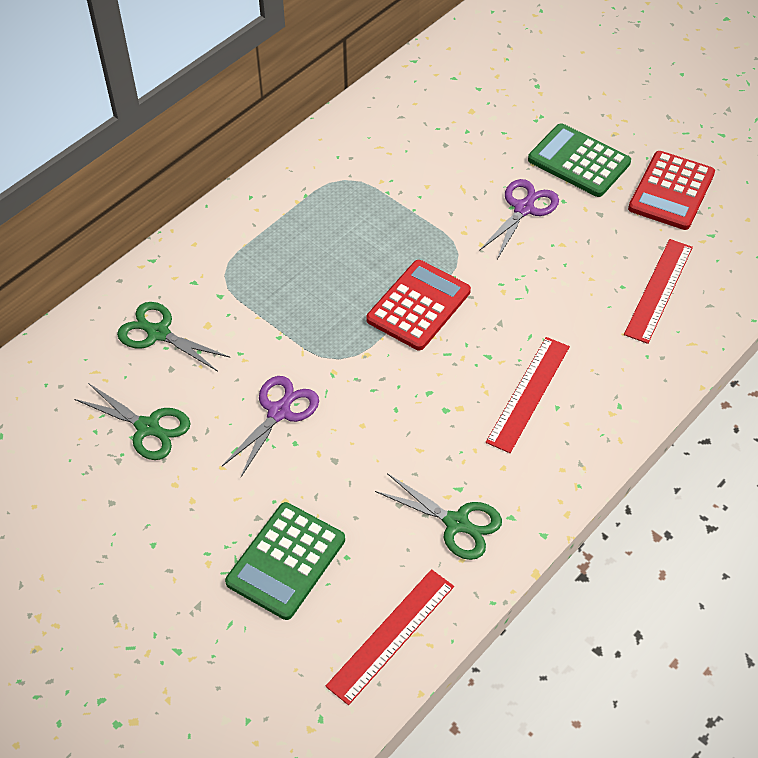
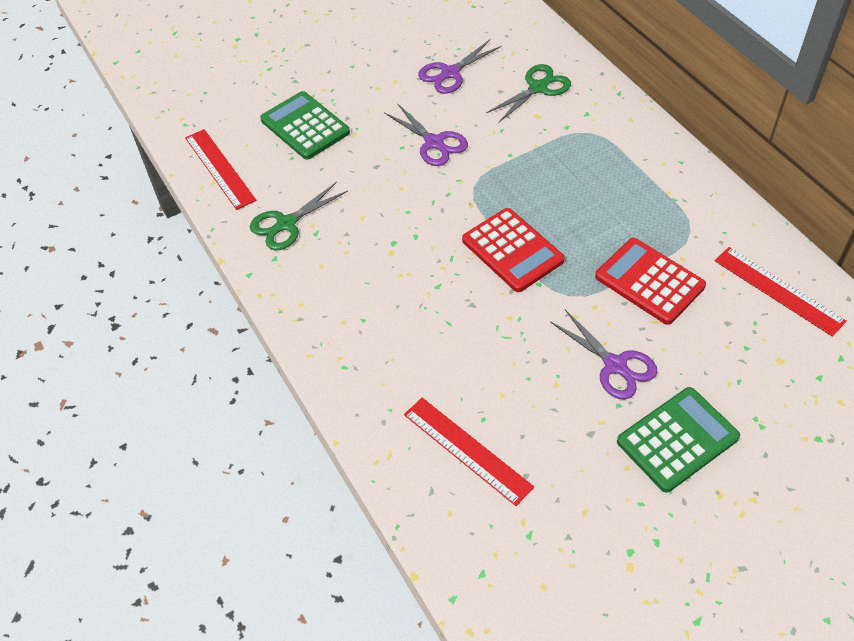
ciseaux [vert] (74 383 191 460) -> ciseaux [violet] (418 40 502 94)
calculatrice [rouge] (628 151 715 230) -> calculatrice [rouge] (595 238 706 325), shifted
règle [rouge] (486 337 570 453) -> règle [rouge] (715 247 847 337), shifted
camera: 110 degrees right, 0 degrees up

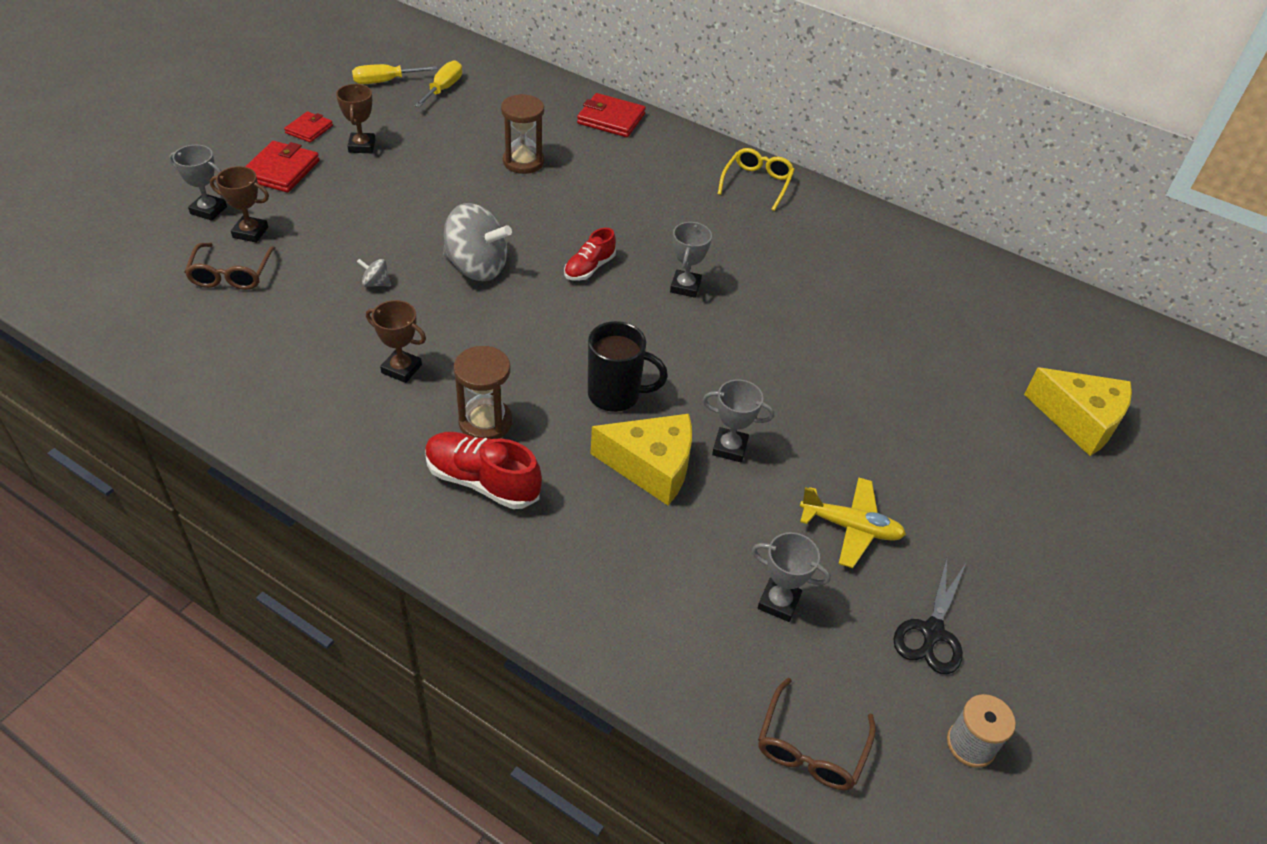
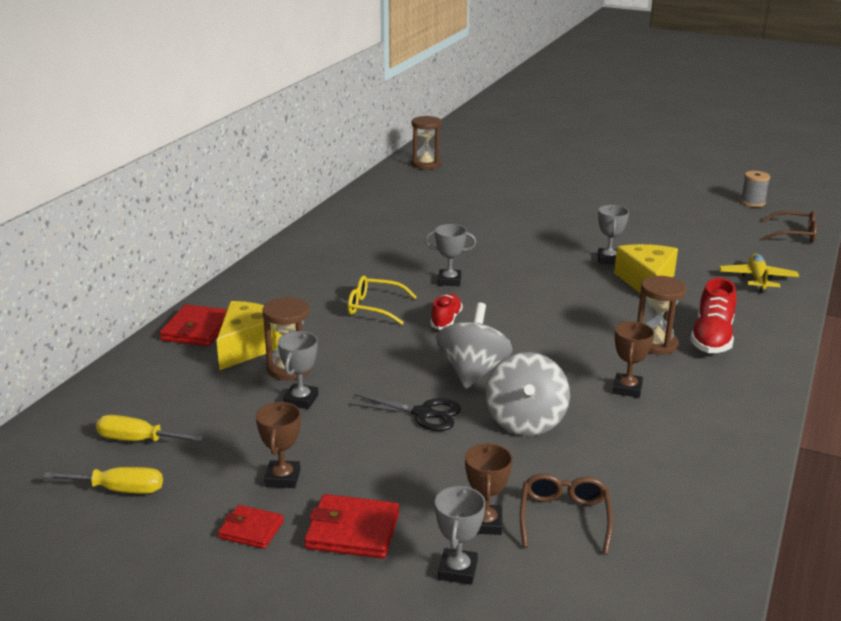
tournevis [jaune] (352 64 438 84) -> tournevis [jaune] (43 467 163 494), 60 degrees counterclockwise
fromage [jaune] (1024 367 1132 456) -> fromage [jaune] (216 301 282 370), shifted
trophée [marron] (336 84 375 153) -> trophée [marron] (256 402 301 488), 75 degrees counterclockwise
trophée [gris] (752 532 831 622) -> trophée [gris] (278 331 318 409), shifted
lunettes [jaune] (718 148 795 211) -> lunettes [jaune] (348 276 417 325), shifted
ciseaux [noir] (893 558 966 674) -> ciseaux [noir] (348 394 461 431), shifted
none -> sablier [marron] (411 116 442 169)
chaussure [rouge] (564 228 616 281) -> chaussure [rouge] (430 294 463 330), 105 degrees counterclockwise
toupie [gris] (357 259 391 287) -> toupie [gris] (486 352 570 436), x2.37
lunettes [marron] (185 243 276 290) -> lunettes [marron] (520 474 613 554), 75 degrees counterclockwise
avion [jaune] (800 478 906 568) -> avion [jaune] (719 254 799 293), shifted
tasse [noir] (588 321 668 412) -> none
camera: 95 degrees left, 20 degrees down

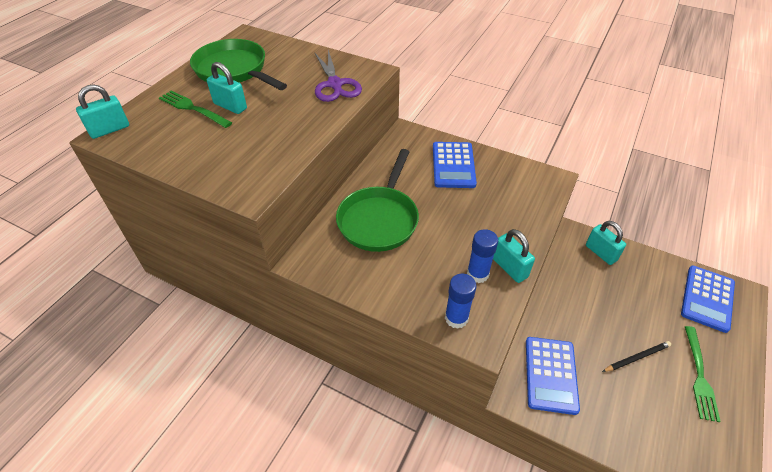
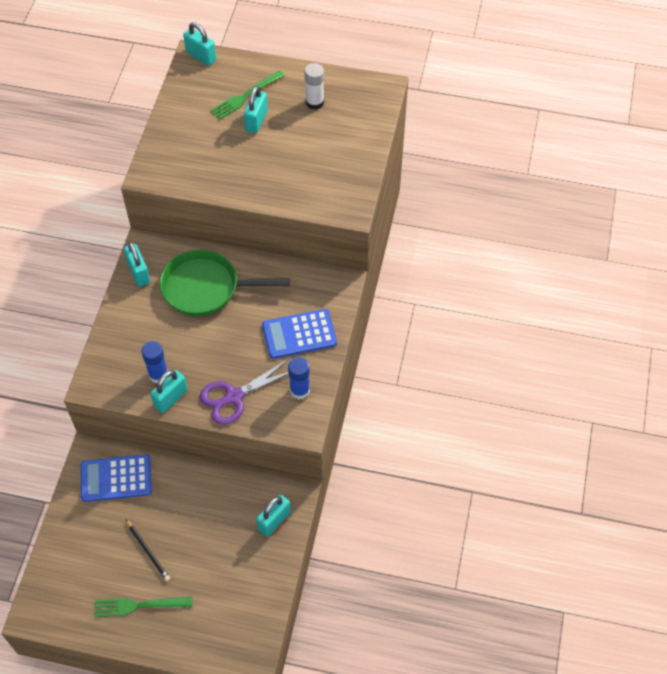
none -> cadenas [turquoise] (124 242 150 287)
ciseaux [violet] (315 50 362 102) -> ciseaux [violet] (200 359 289 425), shifted
fourchette [vert] (159 90 232 128) -> fourchette [vert] (210 70 285 120), 150 degrees counterclockwise
bâton de colle [bleu] (445 274 477 329) -> bâton de colle [bleu] (288 357 310 399), shifted
poêle [vert] (190 39 287 90) -> bâton de colle [blanc] (304 63 324 110)
calculatrice [bleu] (681 265 735 333) -> none
camera: 75 degrees right, 10 degrees up

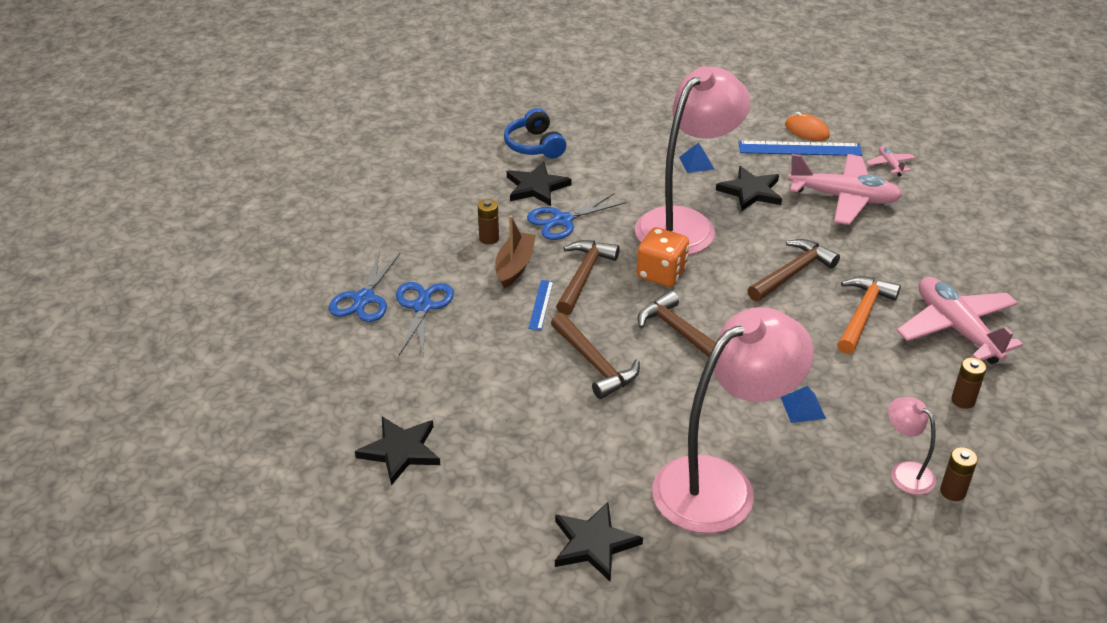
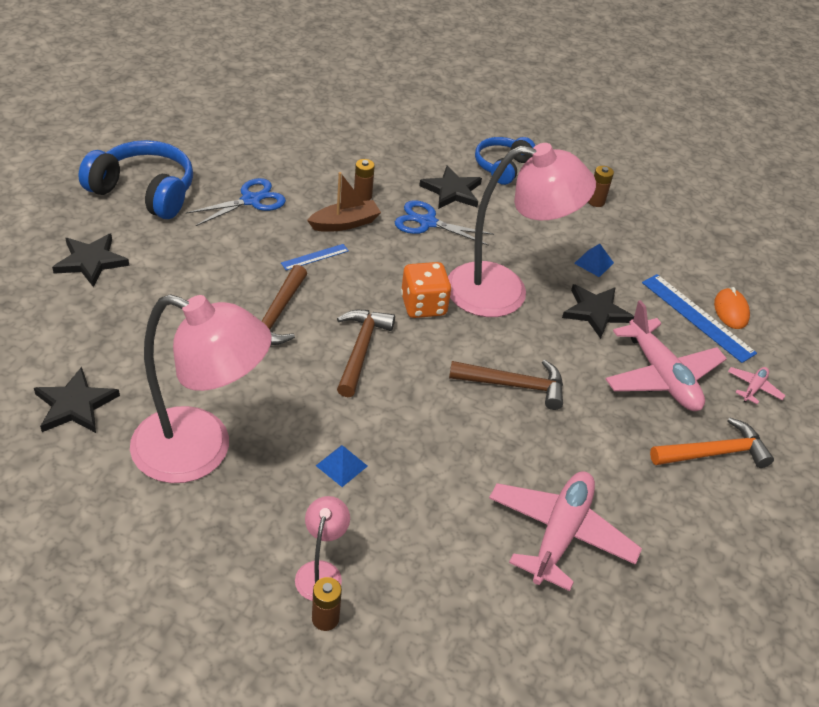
none -> casque audio [bleu] (78 140 193 219)
pile [marron] (951 358 986 409) -> pile [marron] (588 166 614 207), shifted
marteau [orange] (837 276 901 354) -> marteau [orange] (650 417 774 468), shifted
ciseaux [bleu] (329 251 400 322) -> none
marteau [marron] (556 240 620 315) -> none
camera: 45 degrees right, 5 degrees up

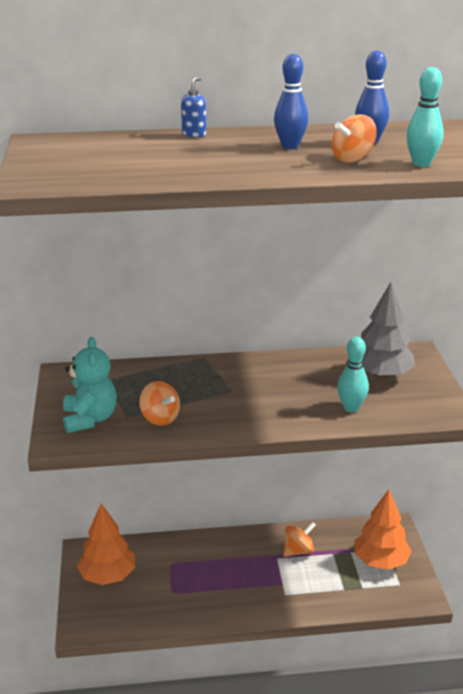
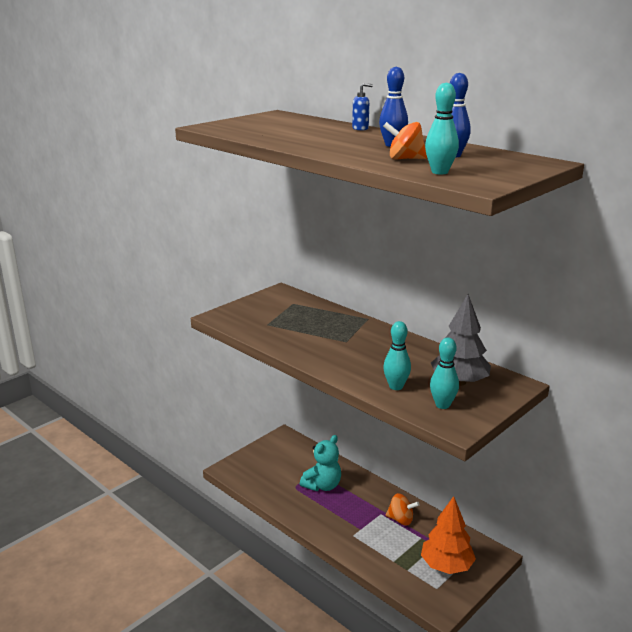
ours en peluche [turquoise] (63 337 117 433) -> ours en peluche [turquoise] (300 435 341 491), shifted
none -> quille [turquoise] (430 338 459 409)
arbre [orange] (77 504 135 585) -> none
toupie [orange] (139 381 180 426) -> none
camera: 50 degrees right, 5 degrees down

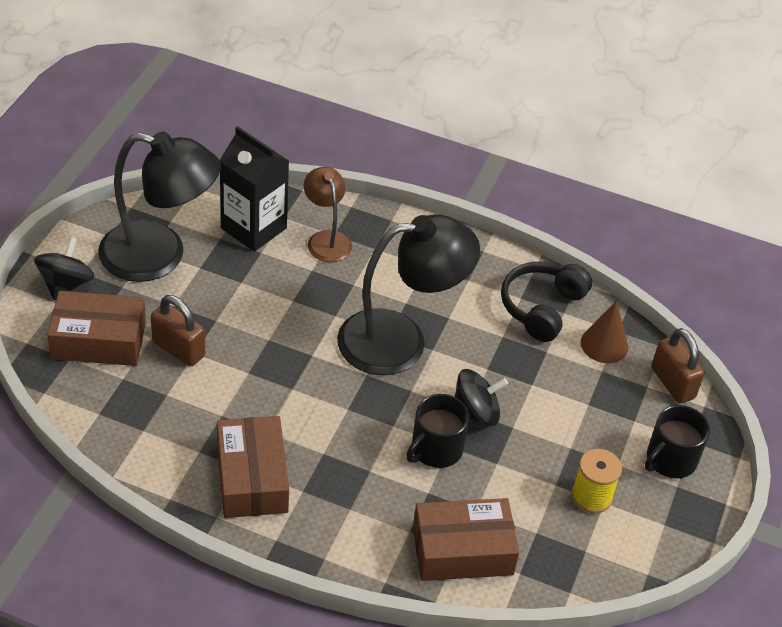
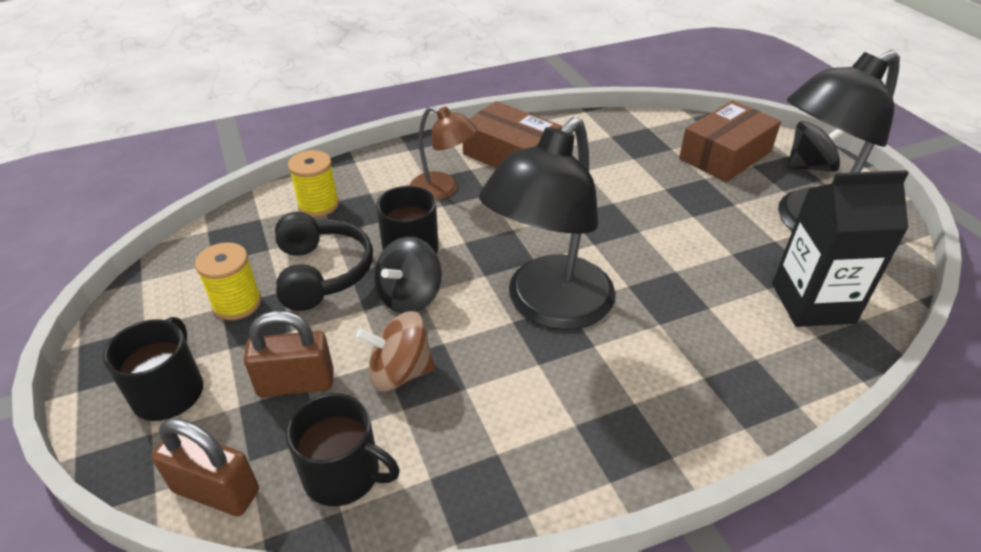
cadenas [marron] (151 295 205 366) -> cadenas [marron] (244 311 334 397), shifted
casque audio [noir] (501 262 592 342) -> casque audio [noir] (275 212 373 311), shifted
cône [marron] (581 301 628 363) -> tasse [noir] (286 393 400 506)
boîte [marron] (413 498 519 581) -> bobine [jaune] (288 150 339 217)
none -> toupie [marron] (356 311 435 392)
lampe [marron] (304 167 352 262) -> lampe [marron] (410 106 477 200), shifted
toupie [noir] (34 237 94 300) -> toupie [noir] (787 121 844 172), 75 degrees counterclockwise
camera: 140 degrees right, 5 degrees down

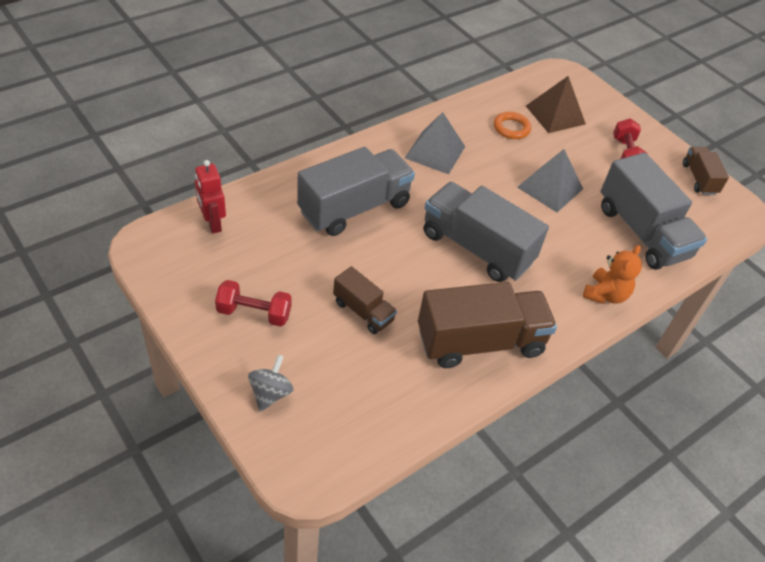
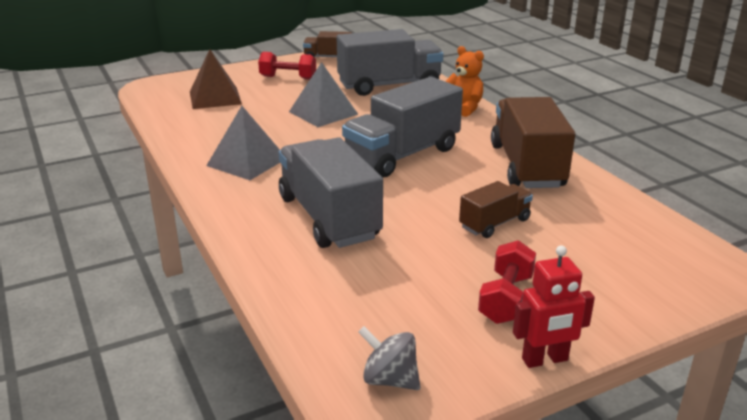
toupie [gris] (248 355 293 411) -> toupie [gris] (358 326 420 390), shifted
robot [rouge] (195 160 226 234) -> robot [rouge] (513 245 595 368), shifted
anneau [orange] (494 112 531 139) -> none
camera: 75 degrees left, 20 degrees down

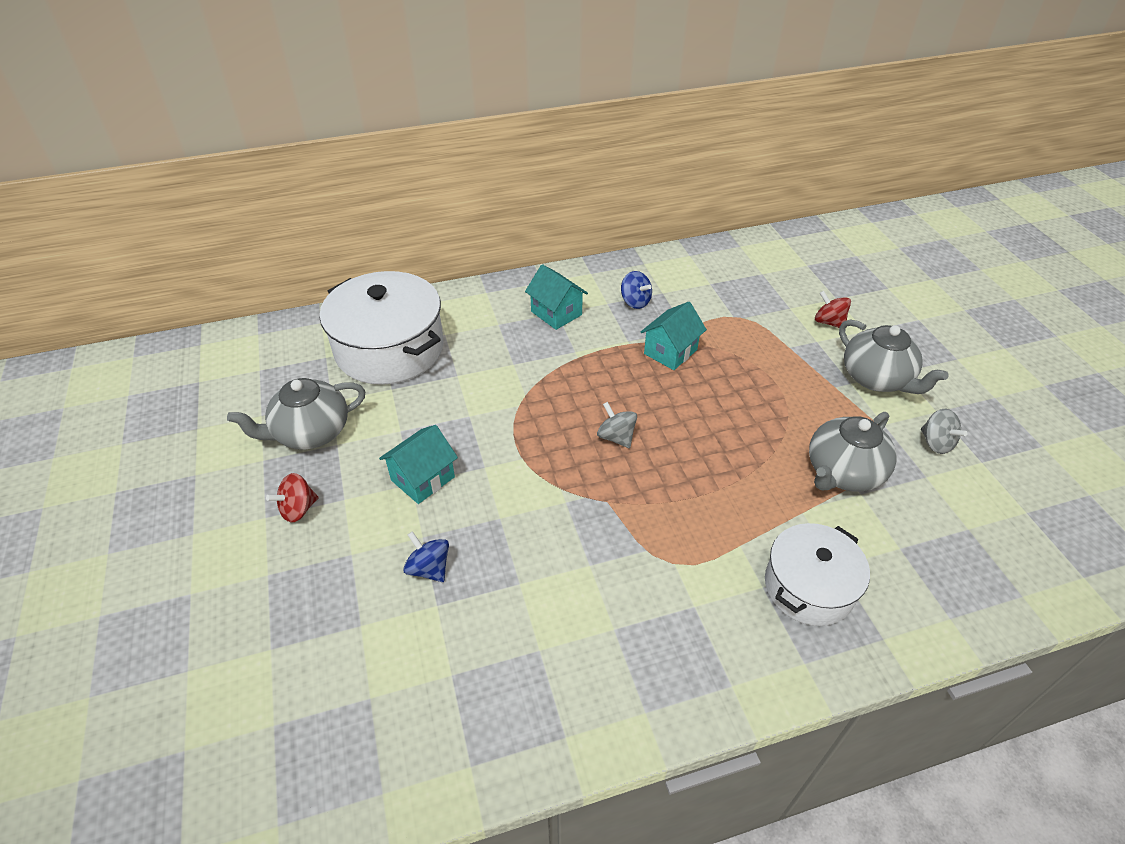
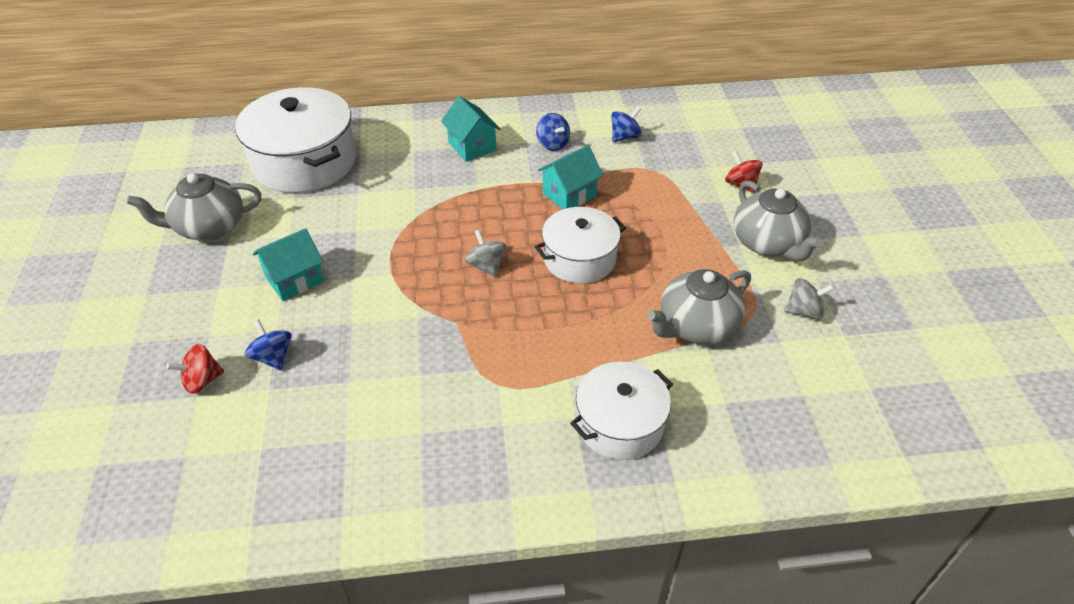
toupie [rouge] (266 473 318 523) -> toupie [rouge] (166 344 224 394), shifted
none -> marmite [blanc] (535 207 626 284)
none -> toupie [bleu] (611 107 642 142)
toupie [gris] (921 409 967 454) -> toupie [gris] (784 278 834 320), 75 degrees counterclockwise
camera: 10 degrees right, 0 degrees up

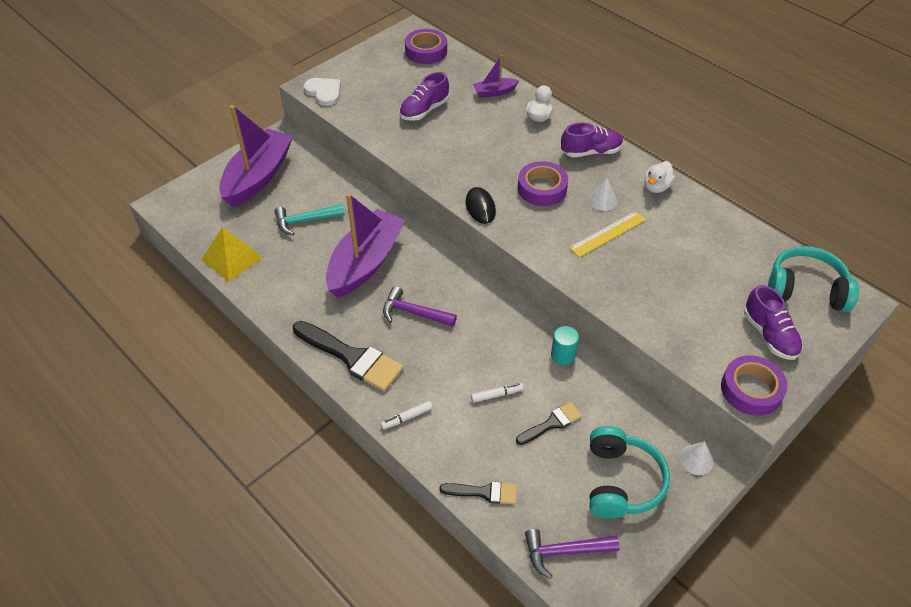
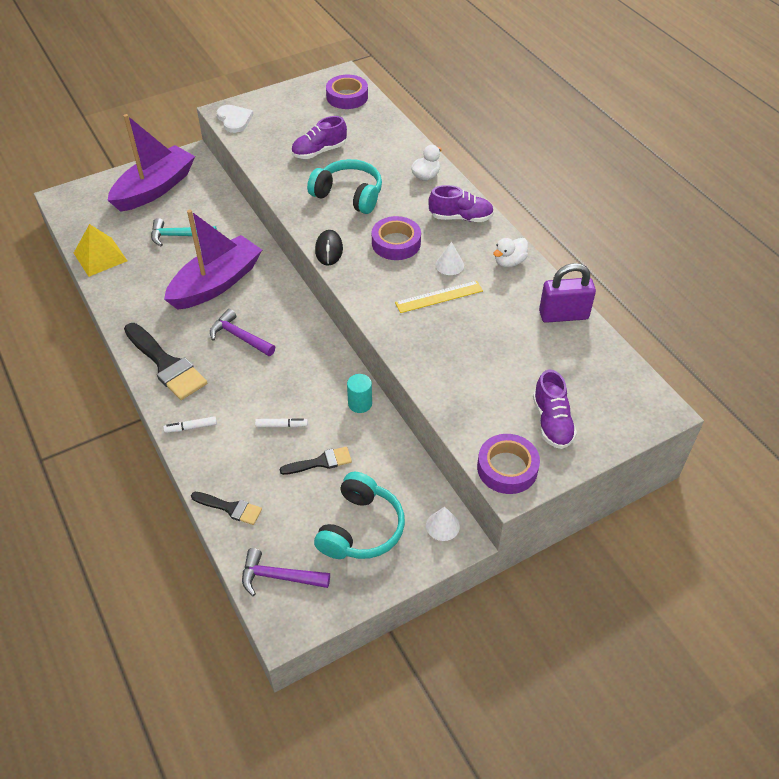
casque audio [turquoise] (768 246 859 312) -> casque audio [turquoise] (307 159 382 214), shifted
none -> cadenas [violet] (539 263 596 323)
bateau [violet] (473 55 519 98) -> none
camera: 15 degrees right, 0 degrees up

